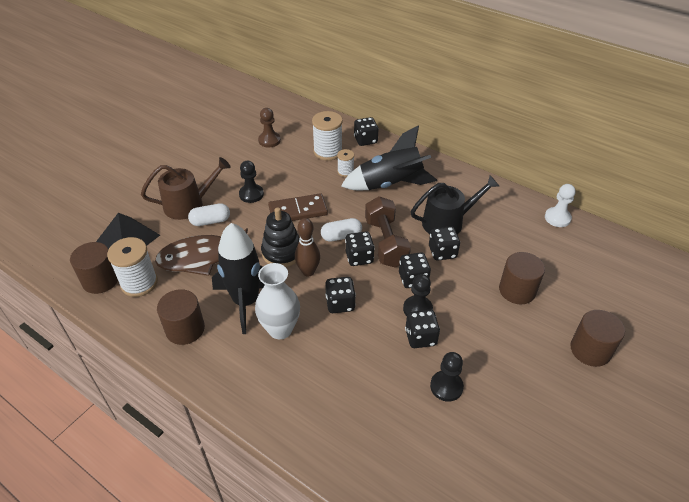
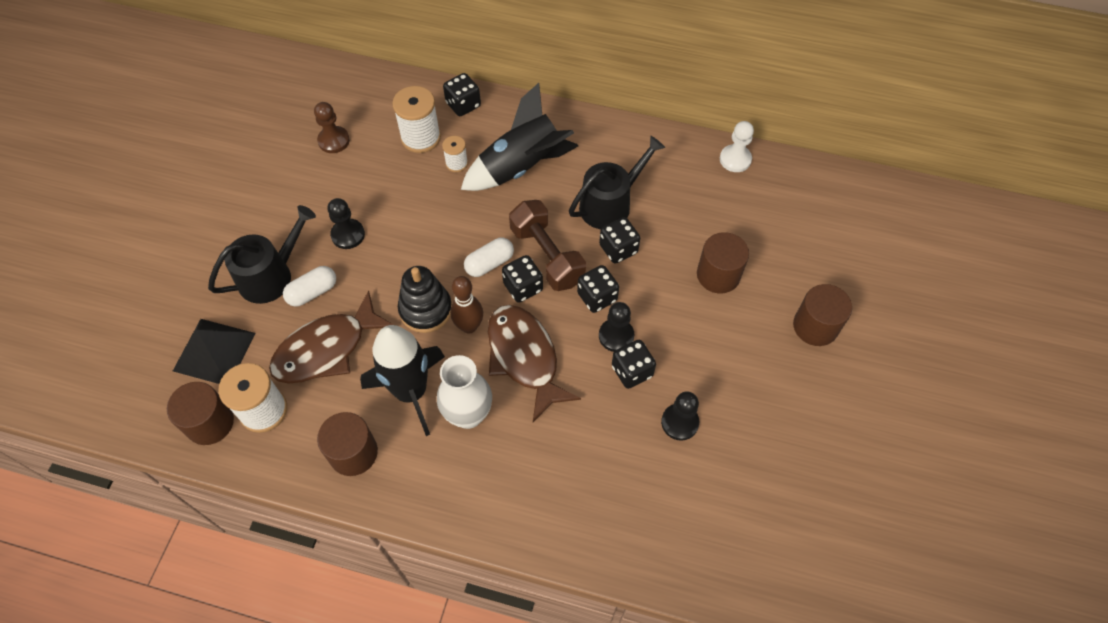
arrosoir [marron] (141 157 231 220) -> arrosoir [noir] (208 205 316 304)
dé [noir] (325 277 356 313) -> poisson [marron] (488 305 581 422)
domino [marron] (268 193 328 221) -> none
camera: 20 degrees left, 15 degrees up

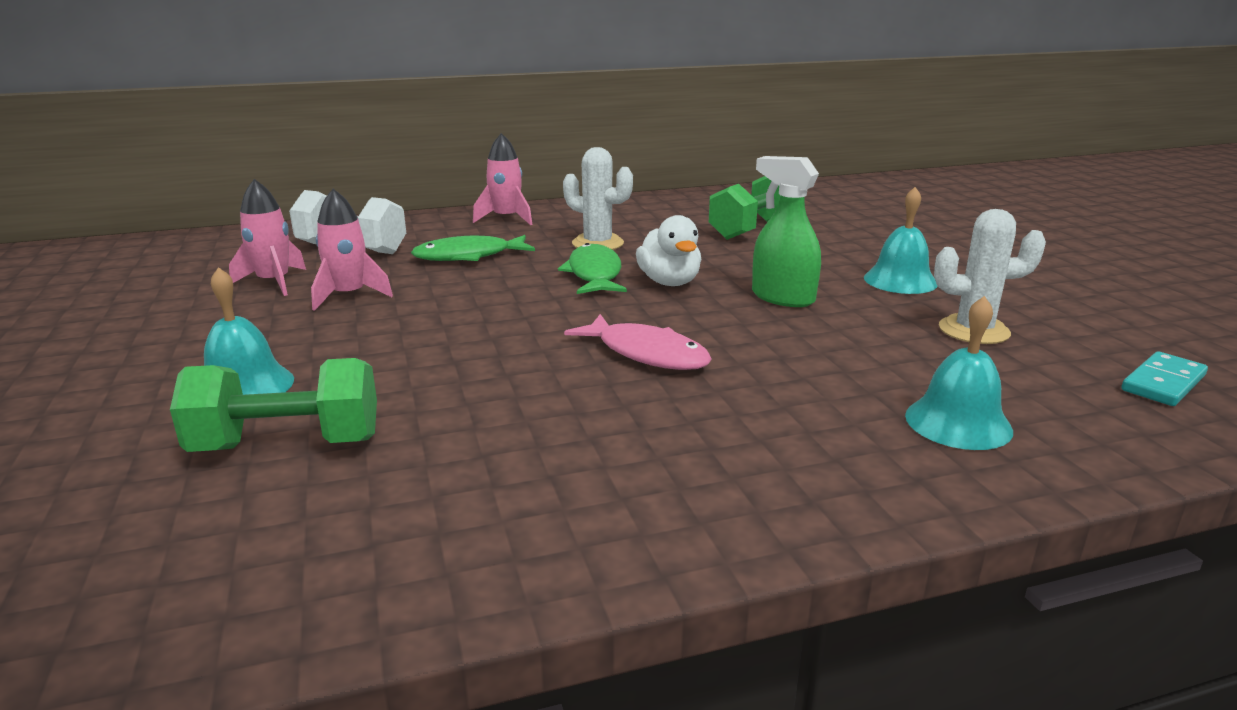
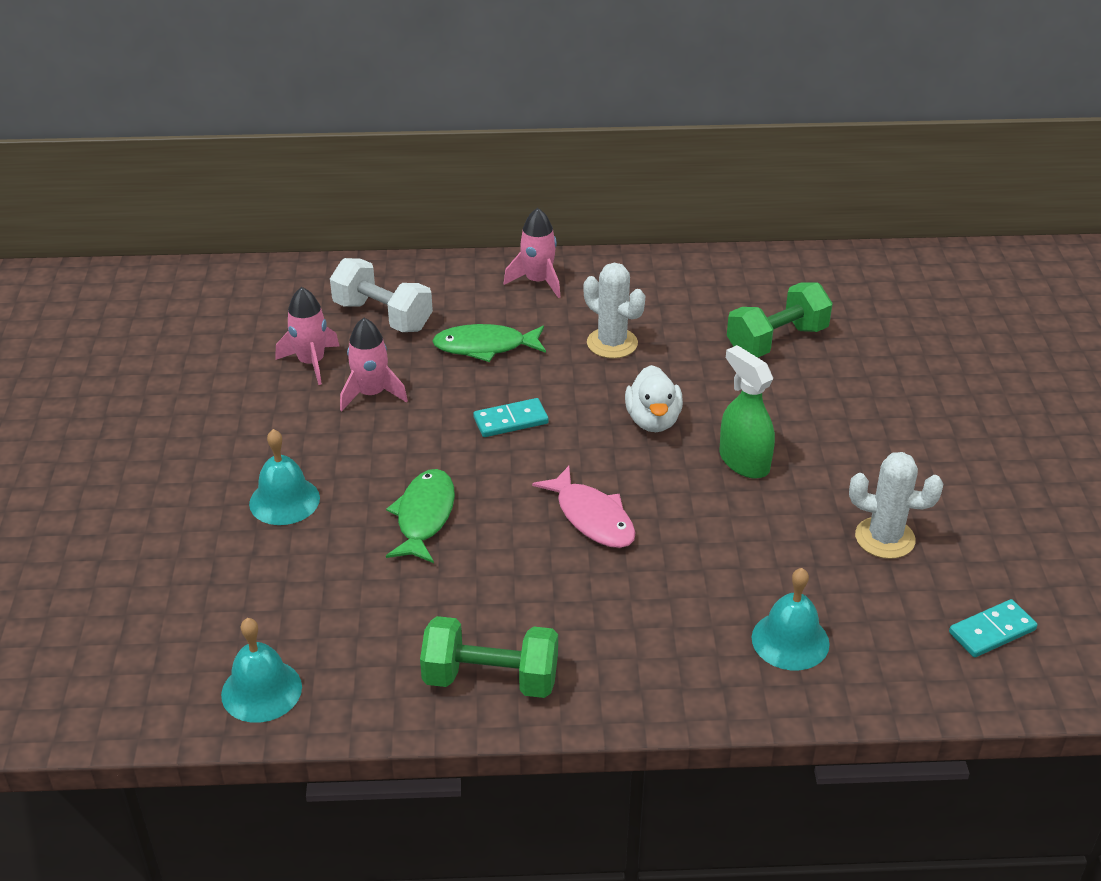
cloche [turquoise] (864 187 937 294) -> cloche [turquoise] (221 618 302 723), shifted
poisson [vert] (558 243 627 294) -> poisson [vert] (386 469 455 563), shifted
haltère [vert] (170 358 377 452) -> haltère [vert] (420 616 558 698), shifted
none -> domino [turquoise] (473 398 549 437)
camera: 15 degrees right, 15 degrees up

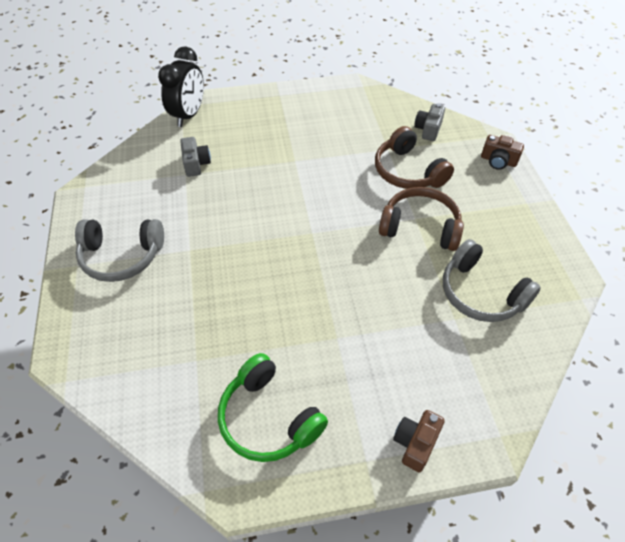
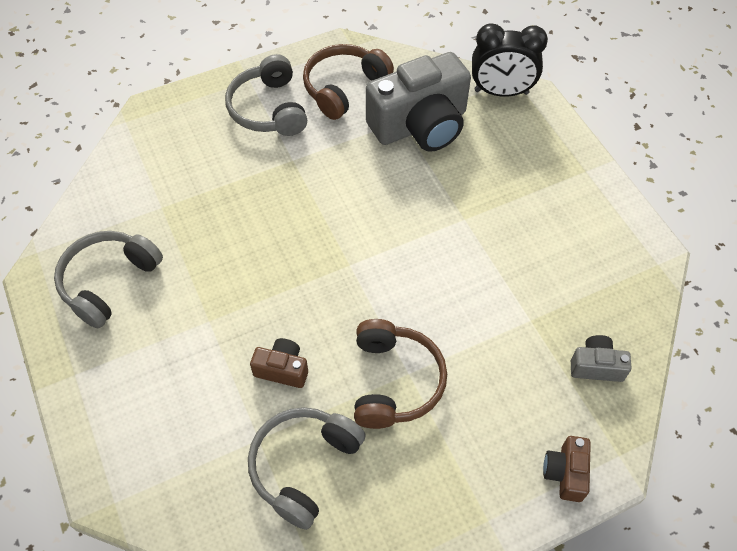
casque audio [vert] (218 353 328 462) -> casque audio [gris] (54 231 163 328)
appareil photo [marron] (393 410 445 472) -> appareil photo [marron] (250 338 308 388), shifted
casque audio [marron] (375 126 454 189) -> casque audio [marron] (303 44 394 120), shifted
appareil photo [gris] (180 137 211 177) -> appareil photo [gris] (366 52 471 152), x2.24
camera: 75 degrees right, 5 degrees up

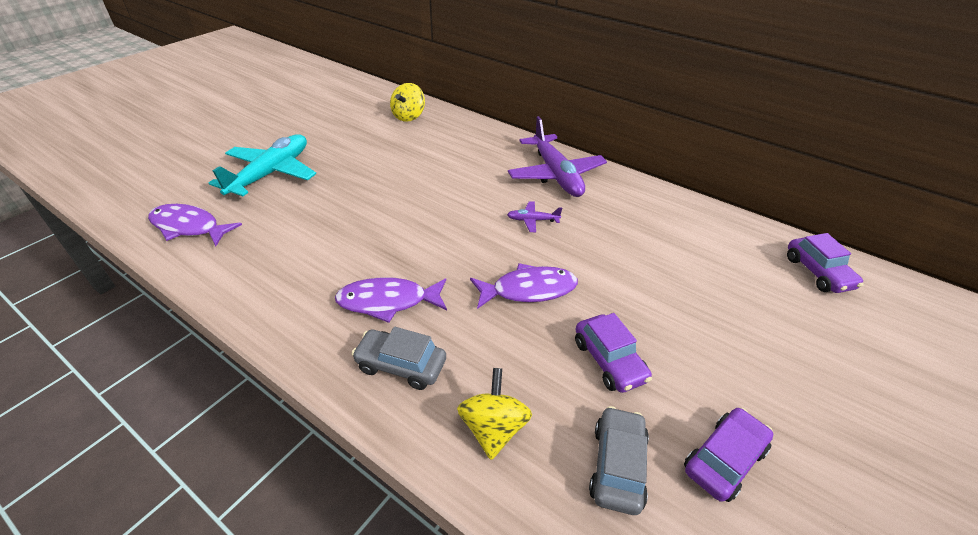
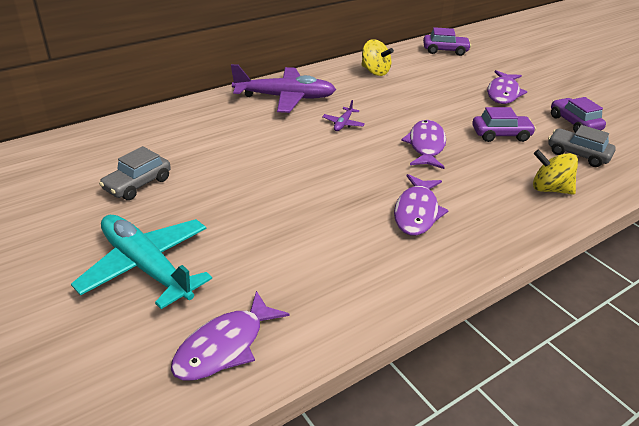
voiture [gris] (352 327 446 390) -> voiture [gris] (99 146 171 200), shifted
toupie [jaune] (390 83 425 122) -> toupie [jaune] (361 39 394 76), shifted
none -> poisson [violet] (487 70 527 104)
camera: 70 degrees left, 5 degrees down

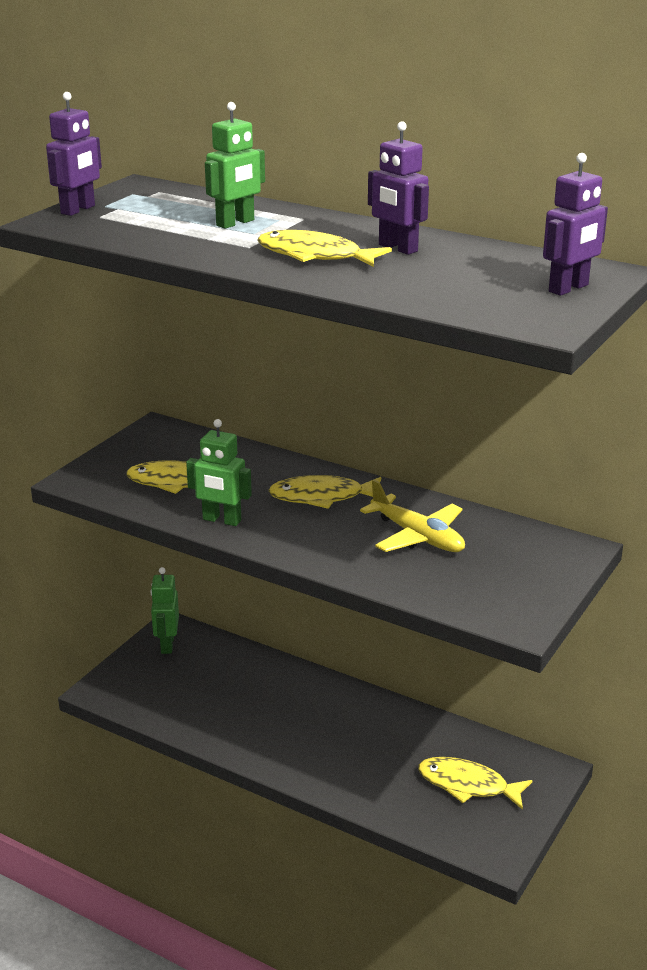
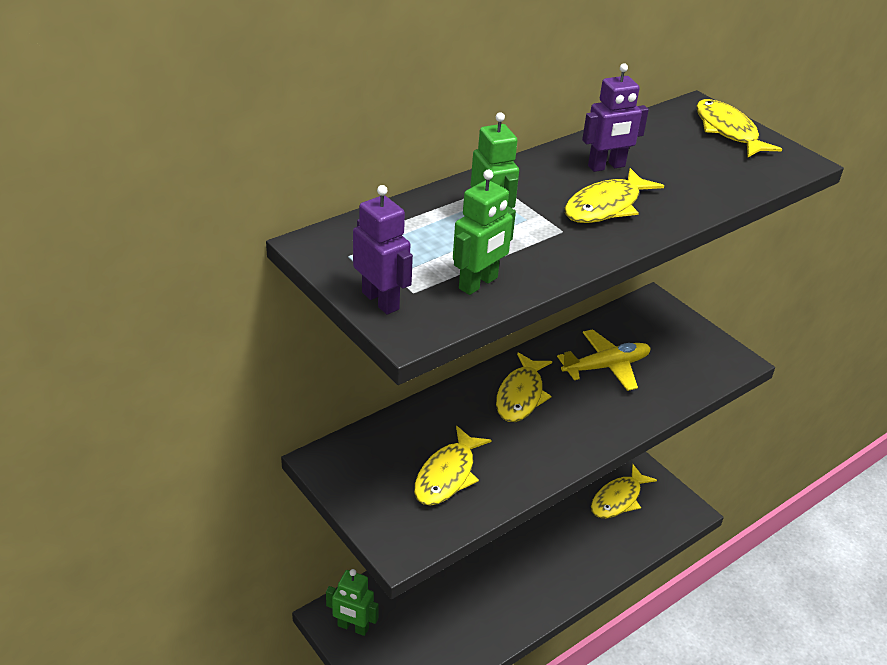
robot [vert] (186 419 252 526) -> robot [vert] (453 170 516 295), shifted
robot [violet] (543 153 608 296) -> poisson [jaune] (696 99 782 157)
camera: 70 degrees left, 10 degrees up

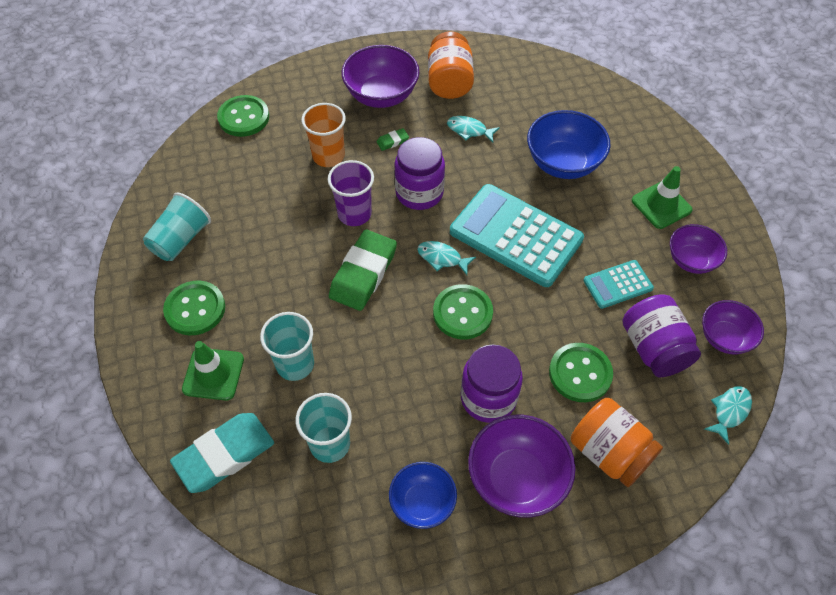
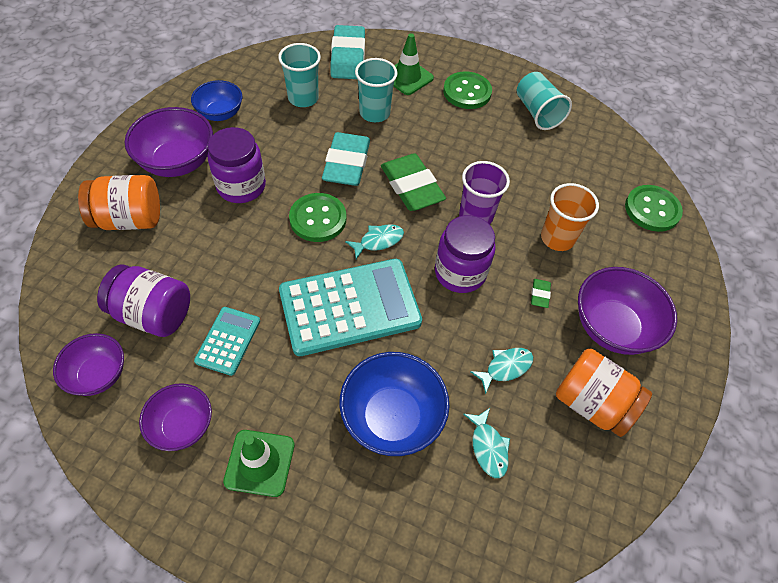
none -> gomme [turquoise] (322 132 370 186)
poisson [turquoise] (704 386 752 445) -> poisson [turquoise] (464 408 510 478), shifted
bouton [vert] (549 343 613 402) -> none
camera: 125 degrees right, 0 degrees up

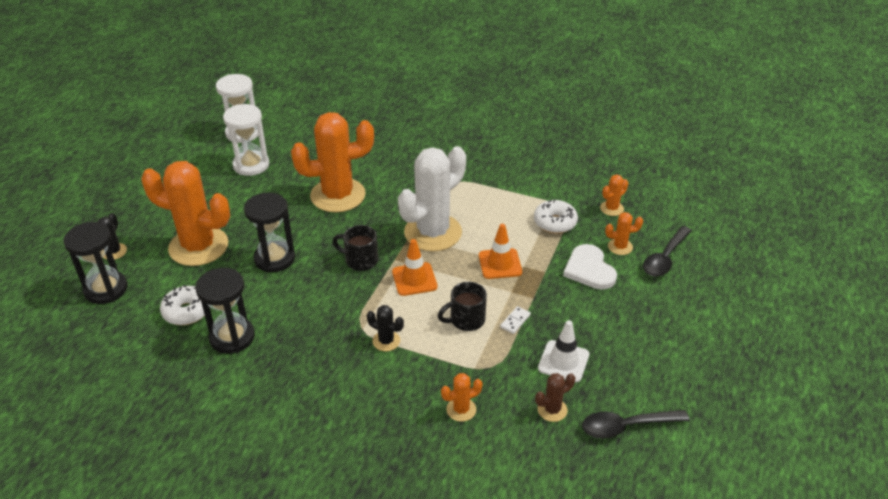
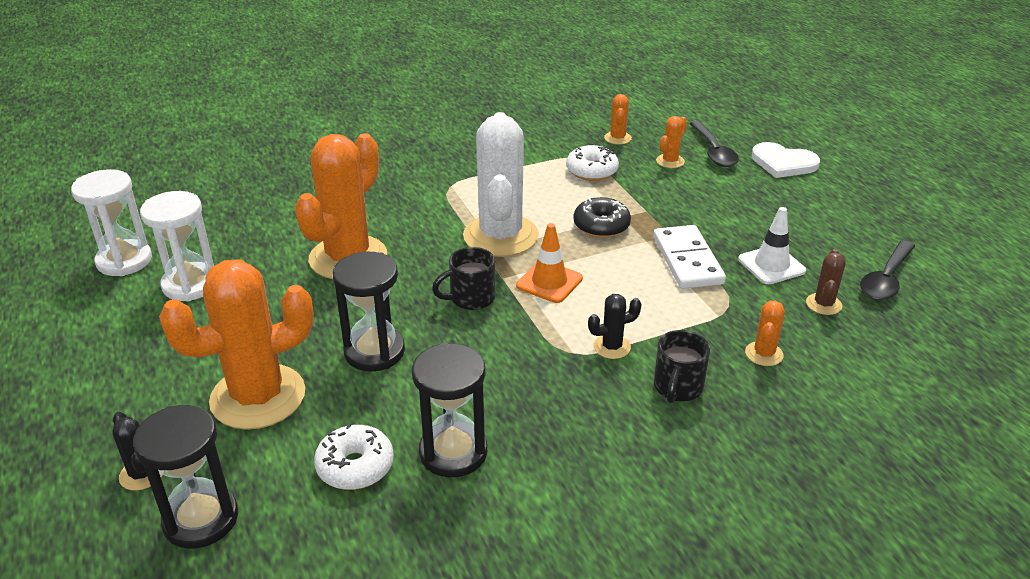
cône de chantier [orange] (479 224 522 279) -> beignet [noir] (574 197 631 238)
domino [blanc] (500 306 531 334) -> domino [blanc] (653 225 726 289), x2.31
tasse [noir] (438 282 487 331) -> tasse [noir] (654 330 710 403), shifted
cœur [blanc] (563 244 617 290) -> cœur [blanc] (751 142 820 178), shifted
camera: 45 degrees left, 5 degrees down

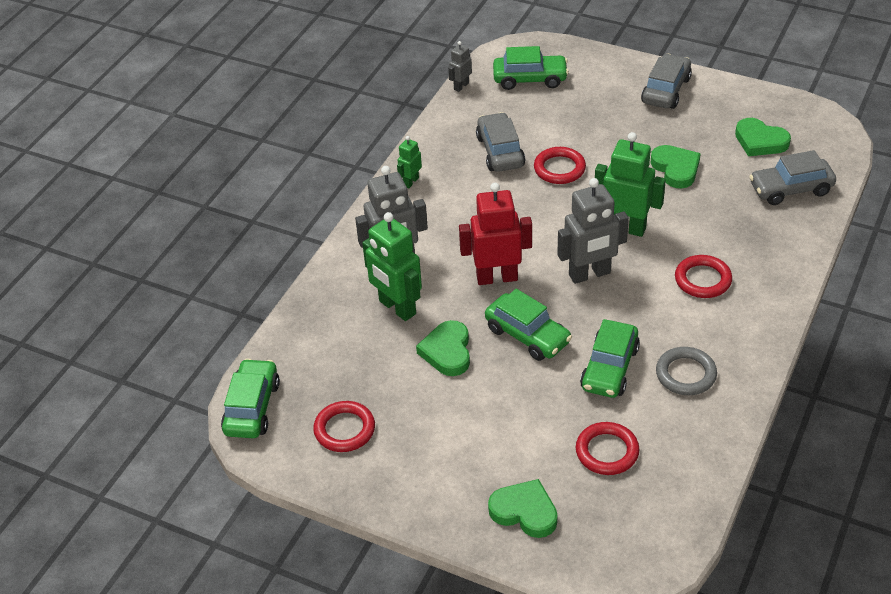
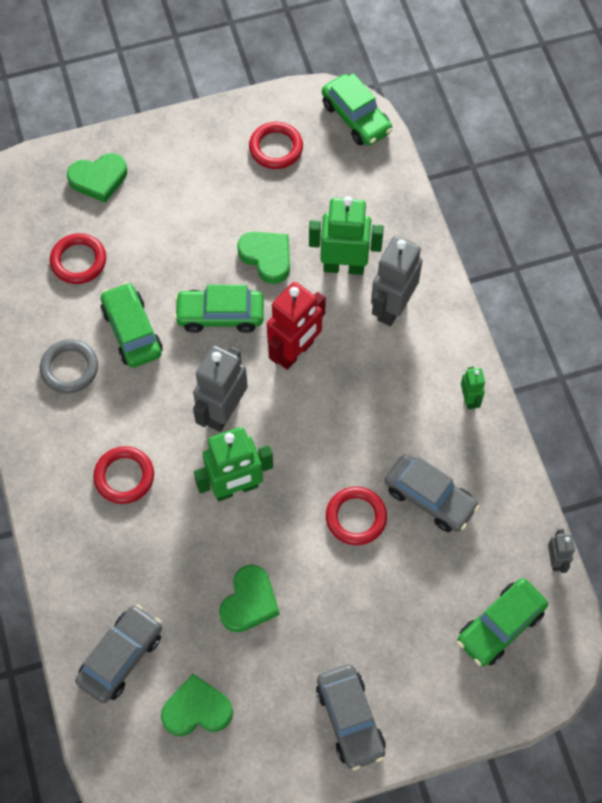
cœur [vert] (650 145 701 189) -> cœur [vert] (219 565 280 632), 90 degrees counterclockwise
camera: 135 degrees right, 20 degrees up

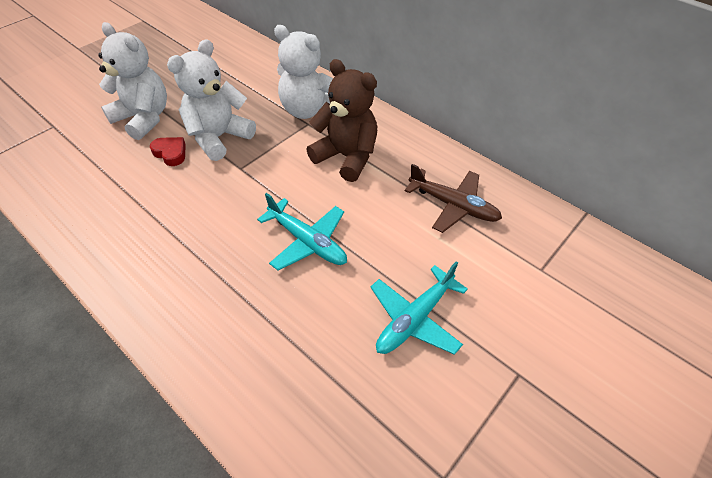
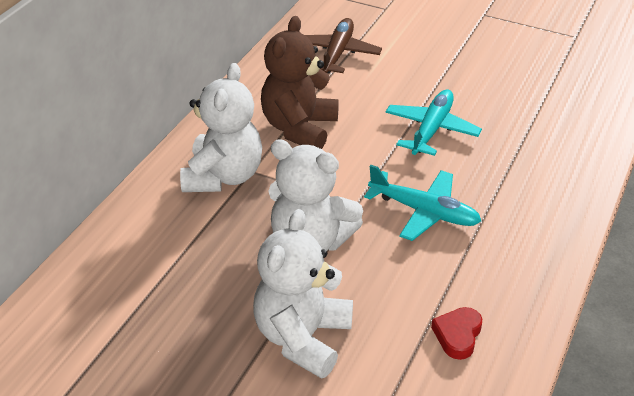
avion [turquoise] (370 261 468 355) -> avion [turquoise] (364 165 481 241), shifted
cœur [rouge] (150 137 186 166) -> cœur [rouge] (431 307 482 360), shifted
camera: 105 degrees left, 10 degrees down

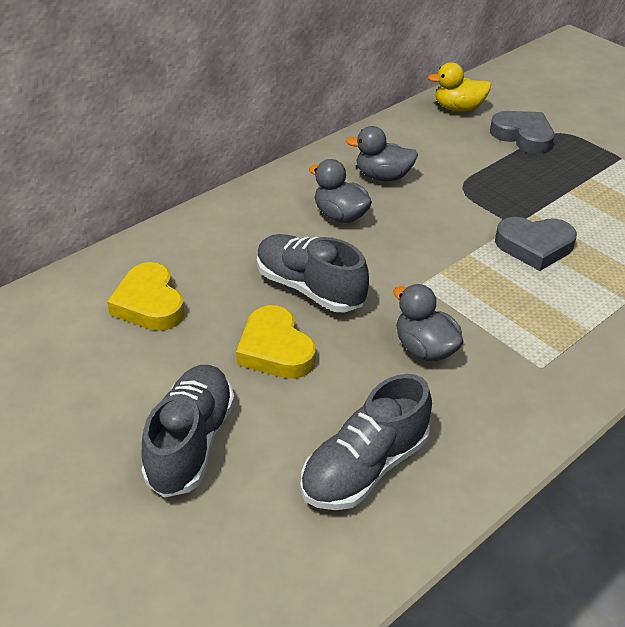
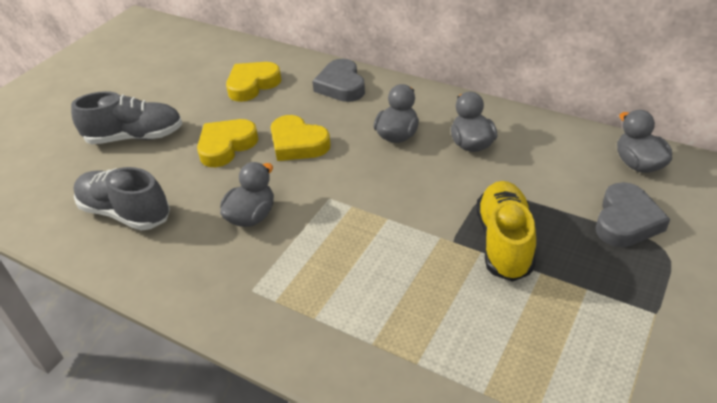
chaussure [gris] (257 234 369 312) -> cœur [jaune] (271 115 331 161)
cœur [gris] (495 217 577 271) -> cœur [gris] (312 59 365 102), shifted
none -> chaussure [jaune] (477 181 536 282)
canard [jaune] (428 62 491 112) -> canard [gris] (617 110 672 173)
camera: 75 degrees right, 0 degrees up

